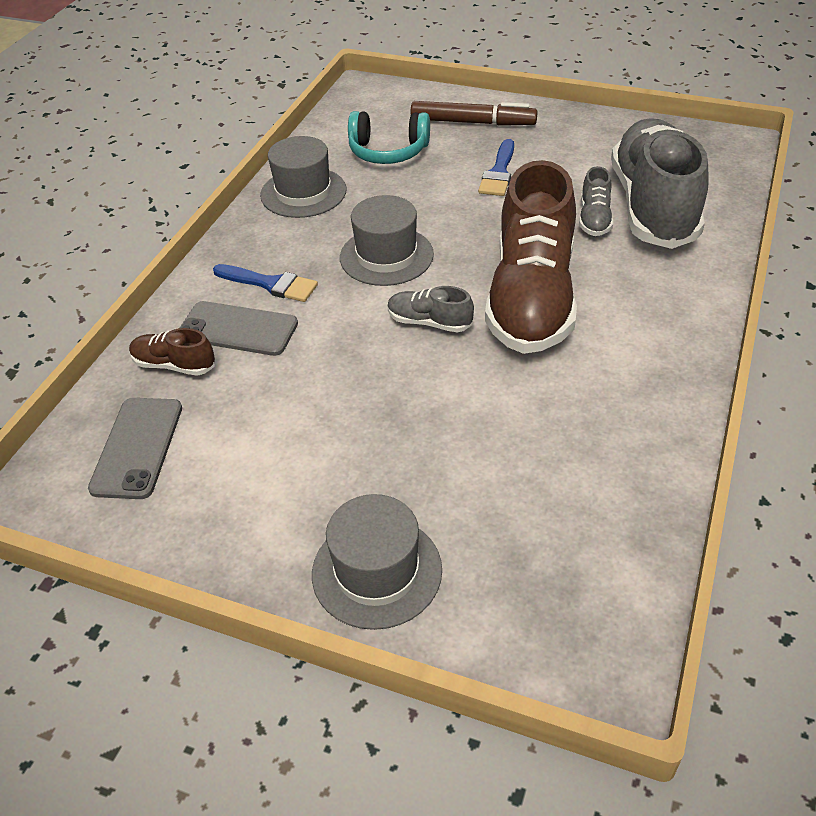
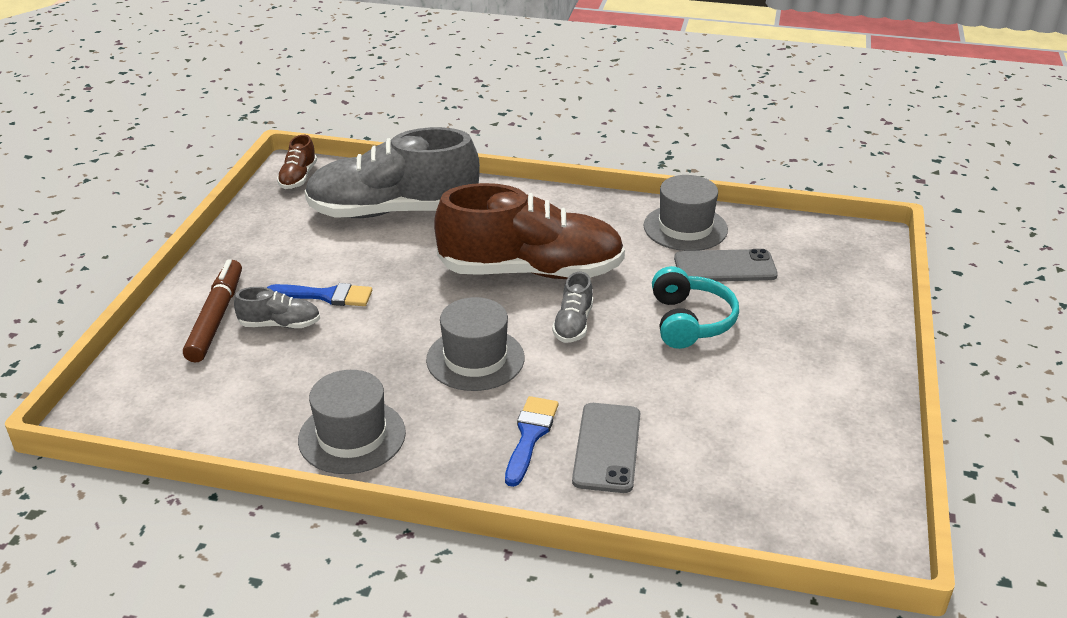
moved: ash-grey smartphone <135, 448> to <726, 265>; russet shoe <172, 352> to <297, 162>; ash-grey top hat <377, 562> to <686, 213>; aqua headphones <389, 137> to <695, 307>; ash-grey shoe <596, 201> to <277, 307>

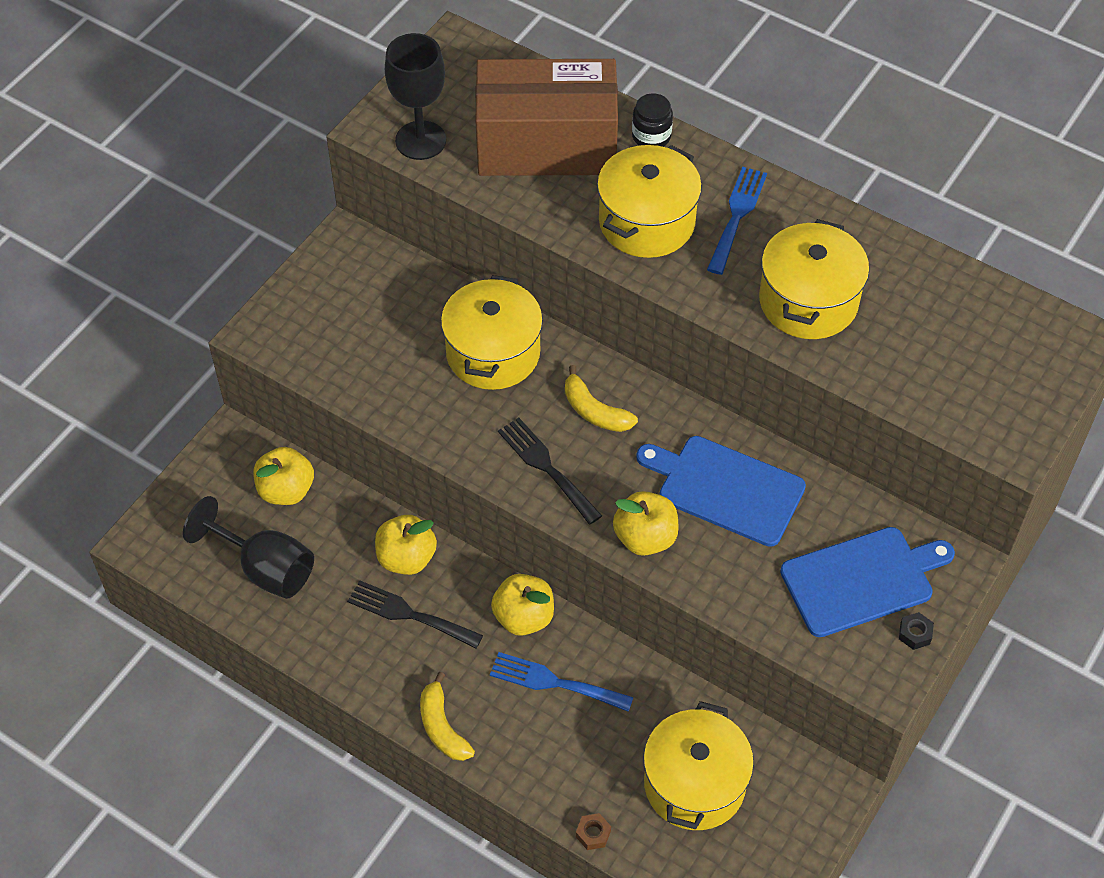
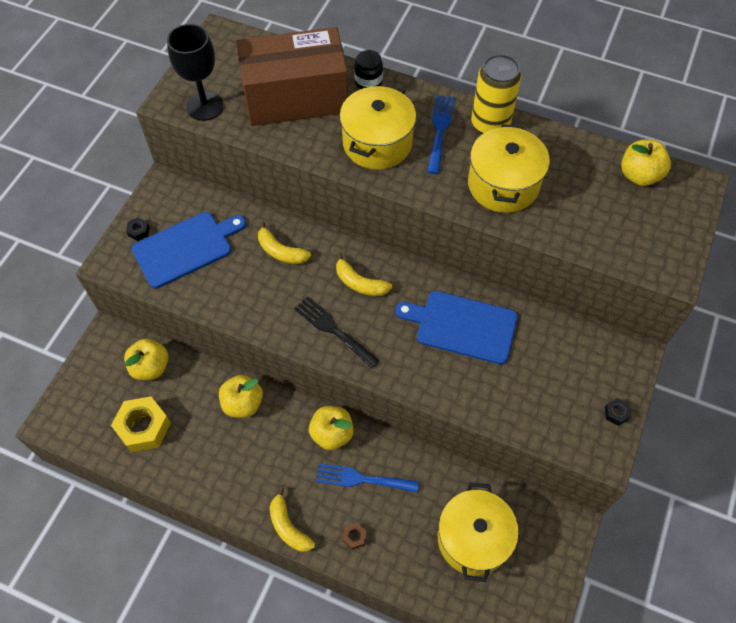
removed: black dinner fork <415, 614>
added: black hexagon nut <137, 229>; yellow soda can <496, 94>
moved: russet hexagon nut <593, 831> to <355, 536>; yellow toy apple <646, 523> to <646, 163>; cobalt chopping board <867, 582> to <188, 250>
replaced: black goblet <248, 547> to yellow hexagon nut <141, 424>; yellow pot <492, 332> to yellow banana <284, 242>

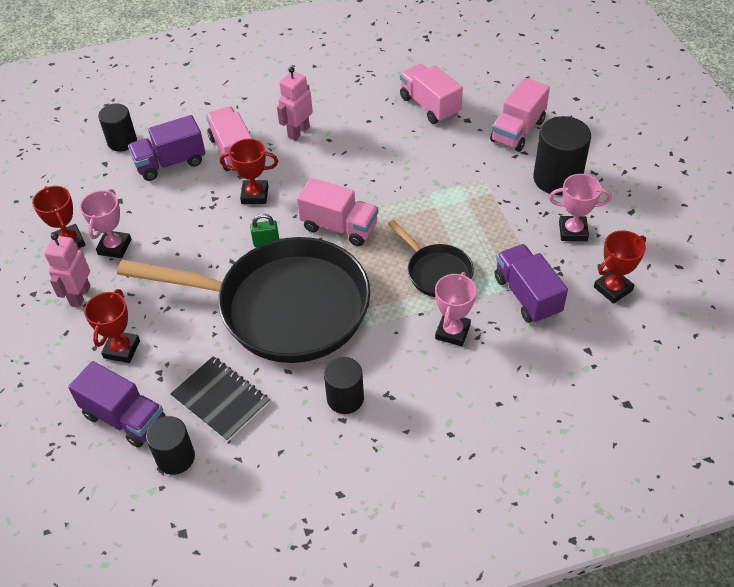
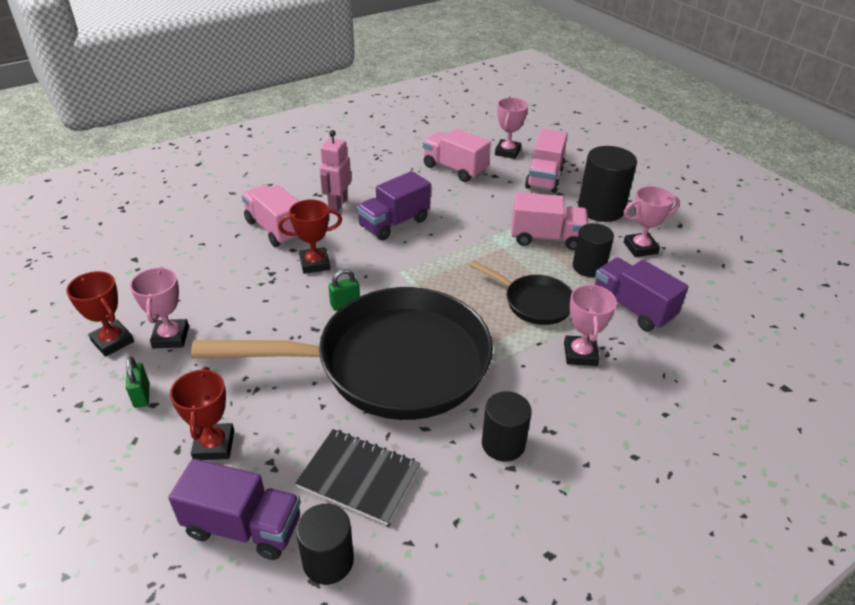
removed: scarlet prize cup <620, 267>
added: rosy prize cup <511, 128>
moved: black cylinder <117, 127> to <593, 250>; violet lorry <167, 148> to <393, 205>; rosy lorry <337, 212> to <549, 221>
replaced: rosy toy robot <67, 270> to green lock <137, 382>

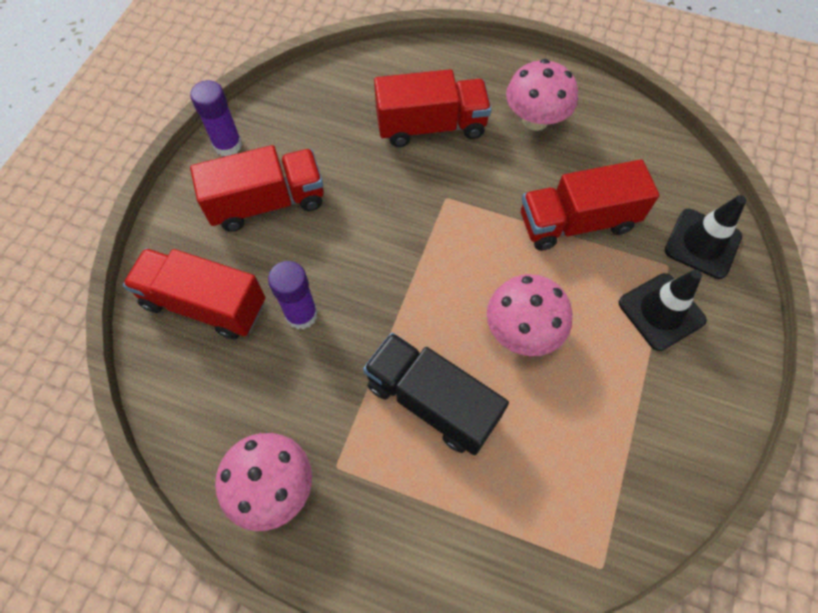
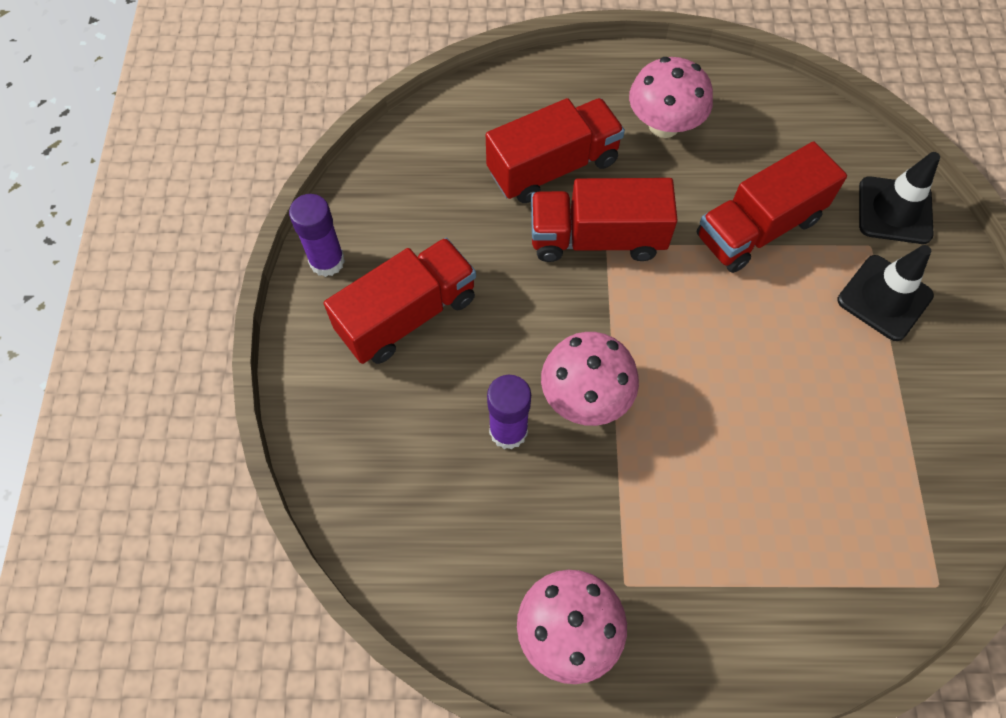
removed: black lorry <436, 393>
moved: scarlet lorry <194, 294> to <604, 220>; rosy fungus <529, 315> to <590, 379>

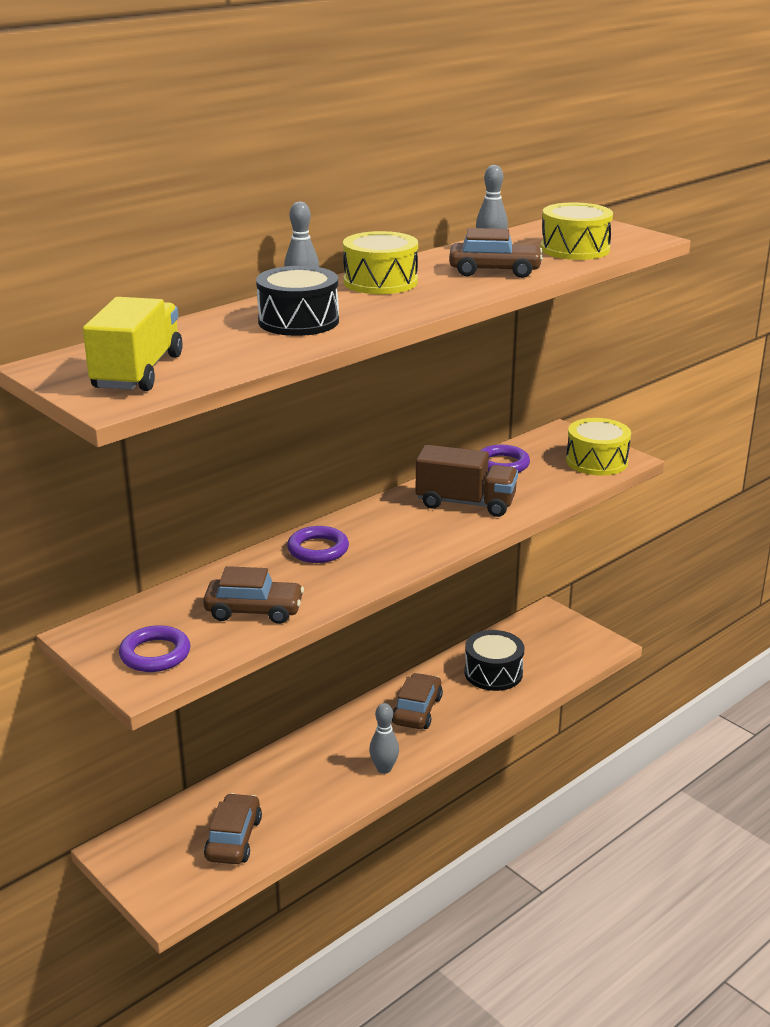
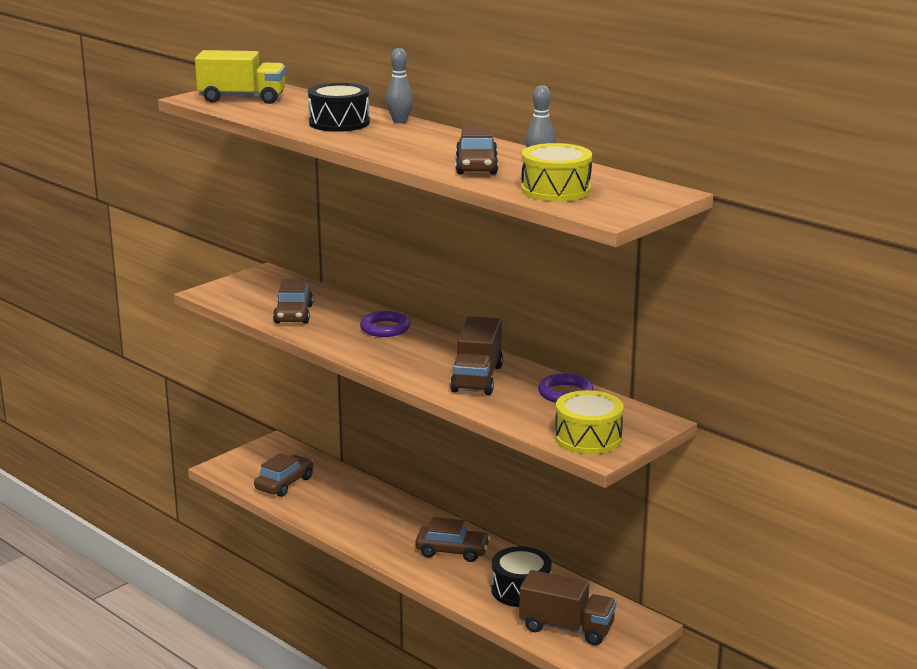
removed: violet ring <154, 648>; yellow toy drum <380, 262>; ash-grey tenpin <384, 738>
added: russet lorry <567, 607>
turned: russet car <233, 828> = <283, 475> 60 degrees counterclockwise

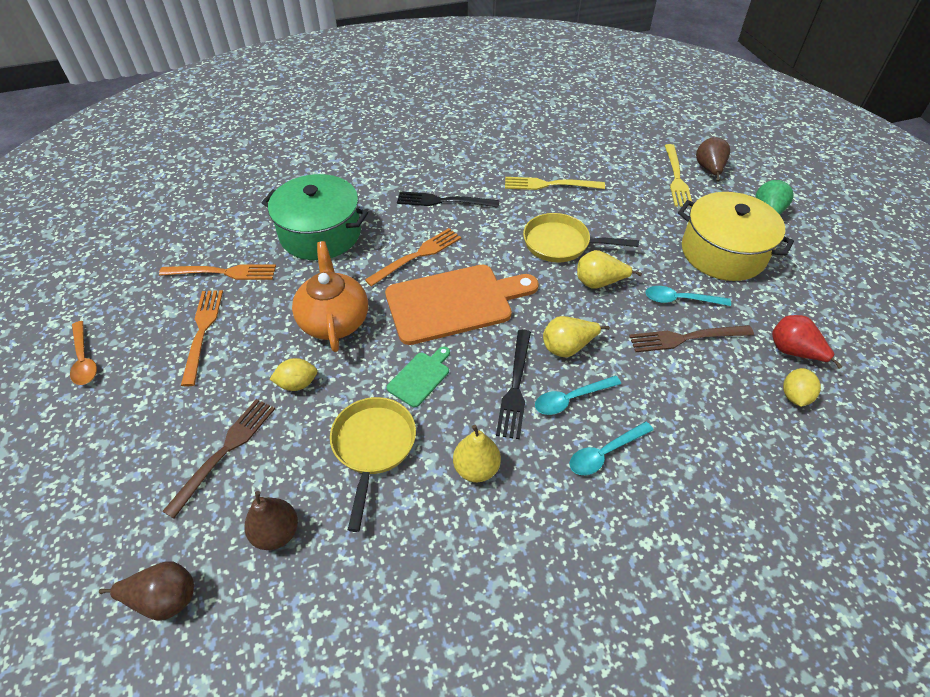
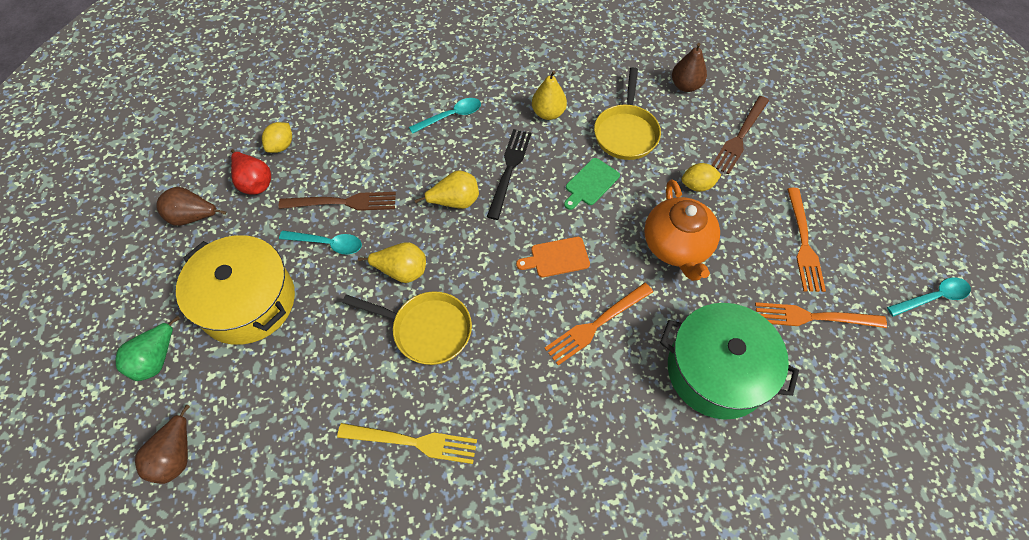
removed: bright orange tablespoon <83, 353>; black dinner fork <448, 199>; yellow dinner fork <678, 175>
moved: russet pear fruit <146, 591> to <191, 206>; aqua tablespoon <578, 395> to <929, 297>
resized: bright orange chopping board <462, 305> = <553, 257> x0.46

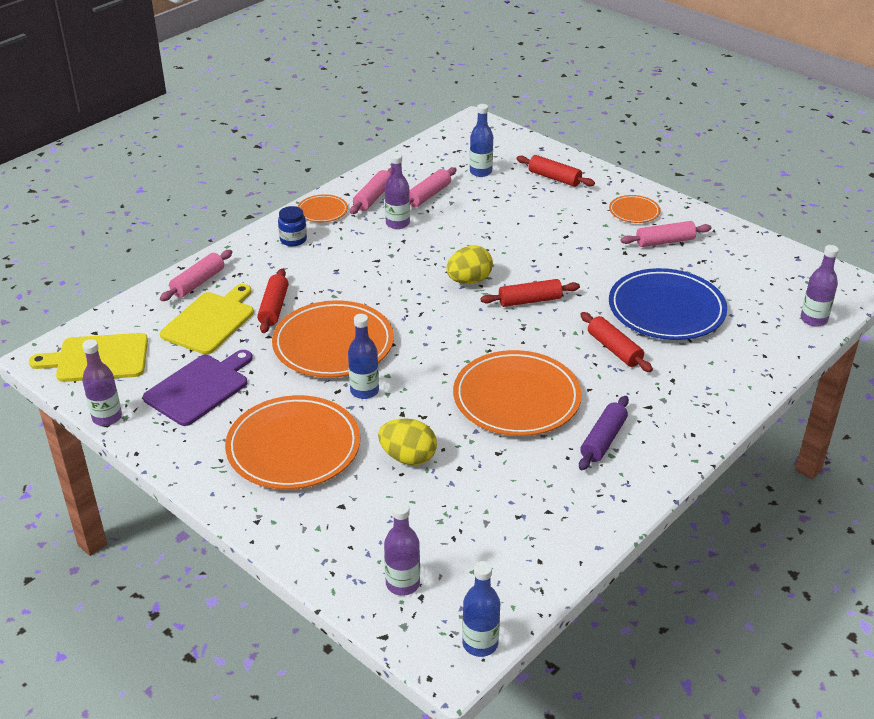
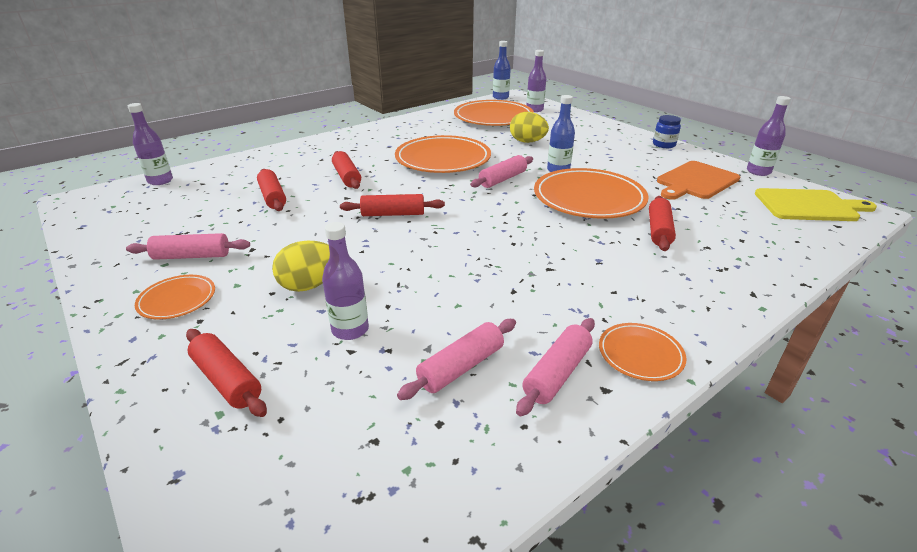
removed: yellow chopping board <207, 319>; cobalt flask <481, 140>; violet pastry roller <604, 433>
moved: rosy pastry roller <196, 275> to <501, 171>; bright orange dinner plate <292, 442> to <494, 113>; cobalt jar <292, 226> to <667, 131>; violet flask <397, 191> to <345, 281>; yellow toy egg <469, 265> to <301, 266>
replaced: cobalt dinner plate <668, 304> to scarlet pastry roller <271, 190>
recoloured: violet chopping board <198, 388> to bright orange chopping board <698, 180>

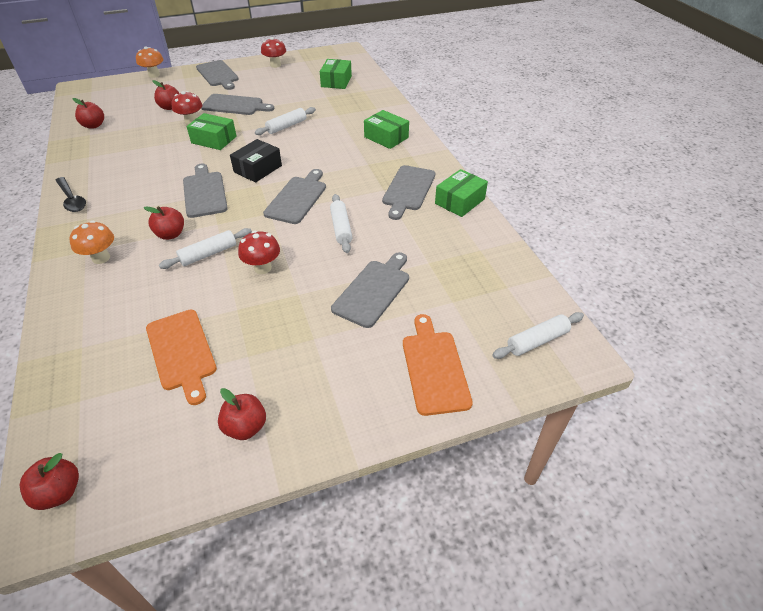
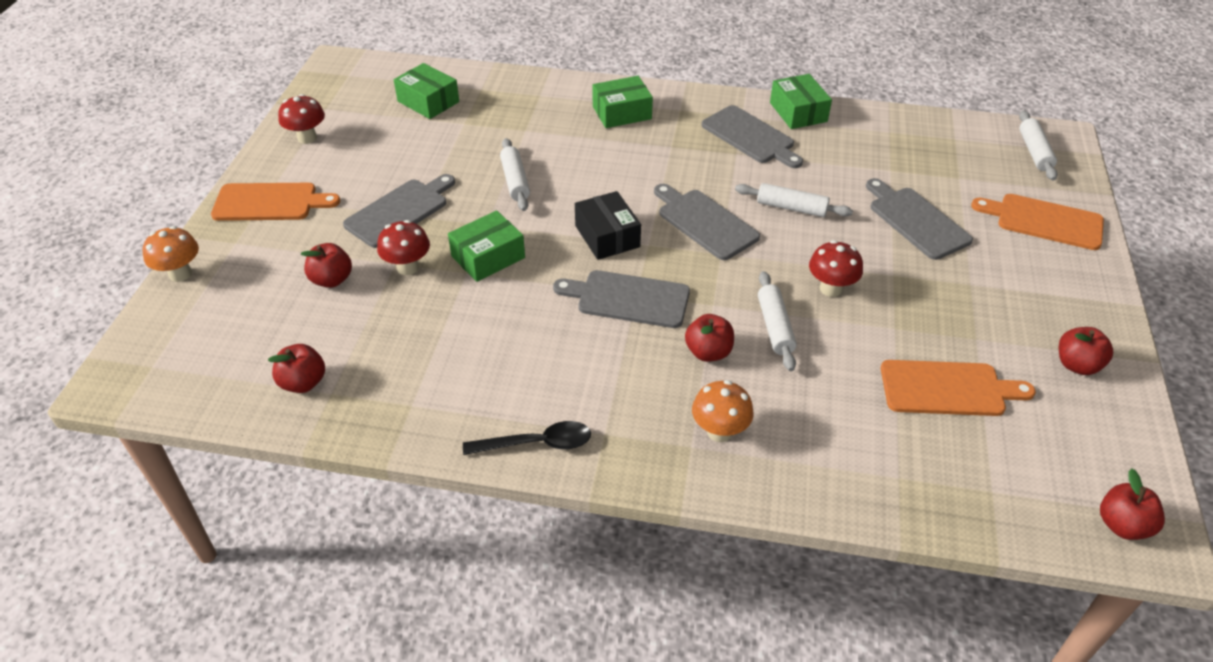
recoloured: ash-grey chopping board <217, 75> to bright orange chopping board <275, 202>

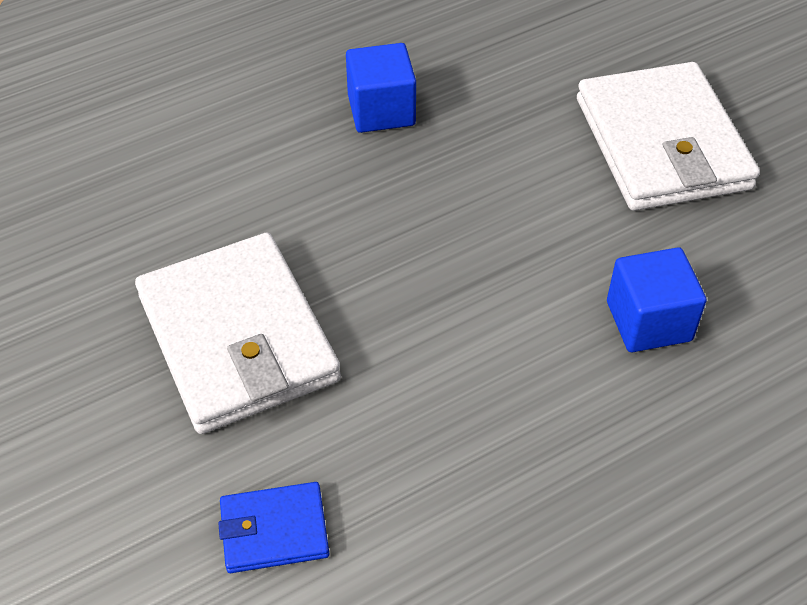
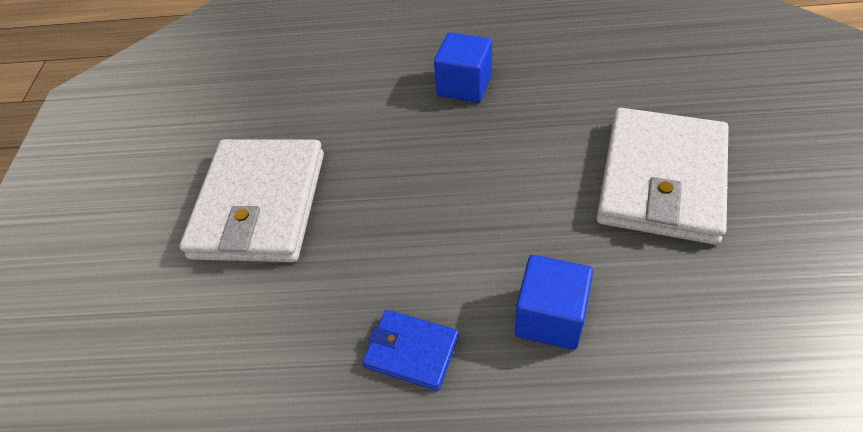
moved: cobalt billfold <273, 527> to <410, 350>

